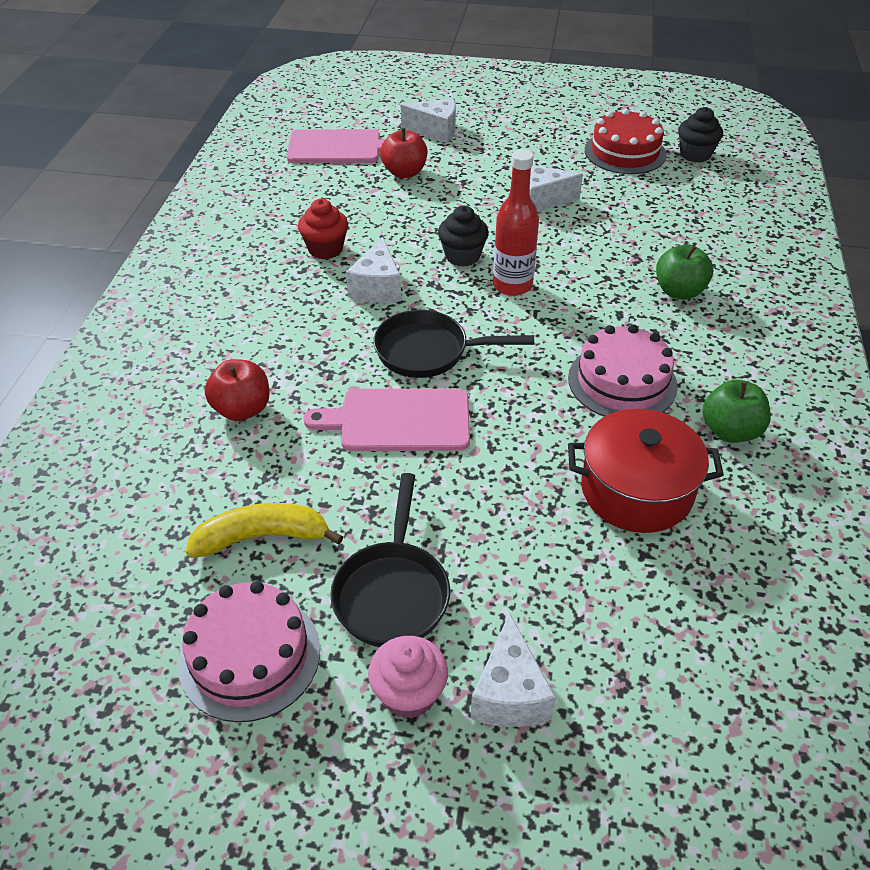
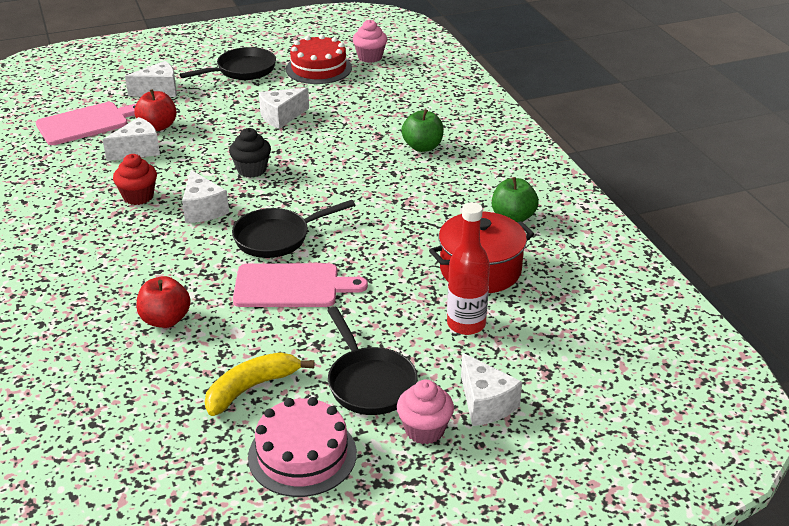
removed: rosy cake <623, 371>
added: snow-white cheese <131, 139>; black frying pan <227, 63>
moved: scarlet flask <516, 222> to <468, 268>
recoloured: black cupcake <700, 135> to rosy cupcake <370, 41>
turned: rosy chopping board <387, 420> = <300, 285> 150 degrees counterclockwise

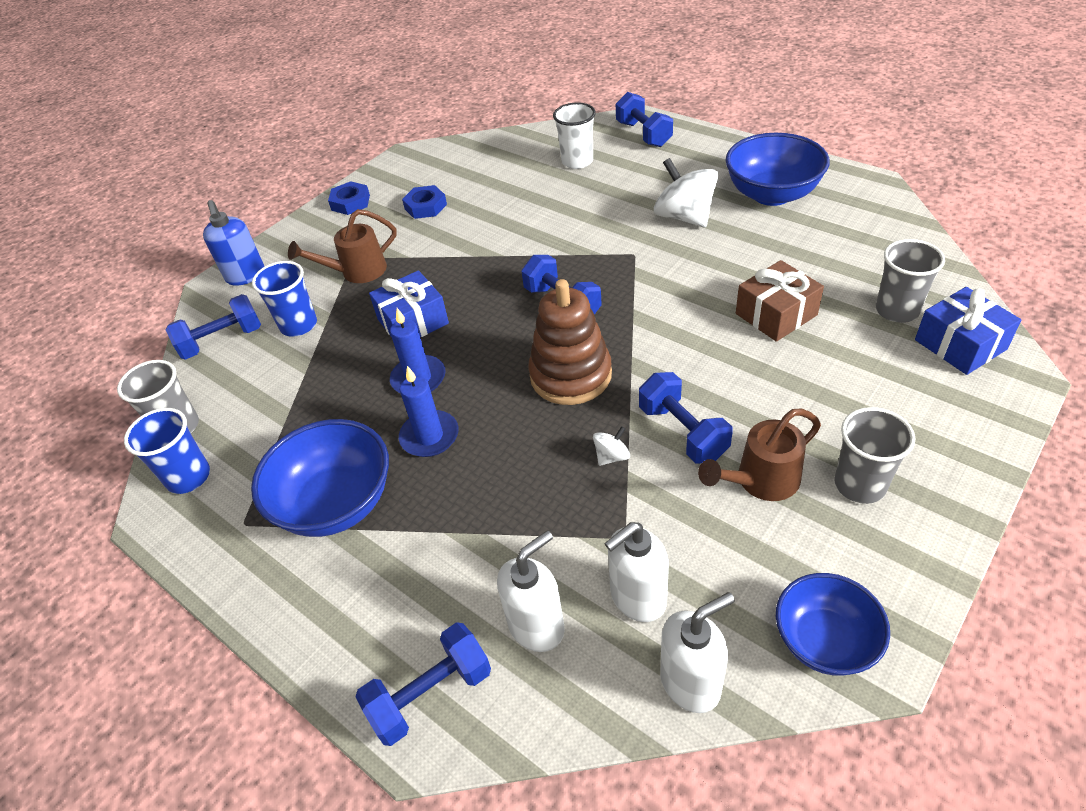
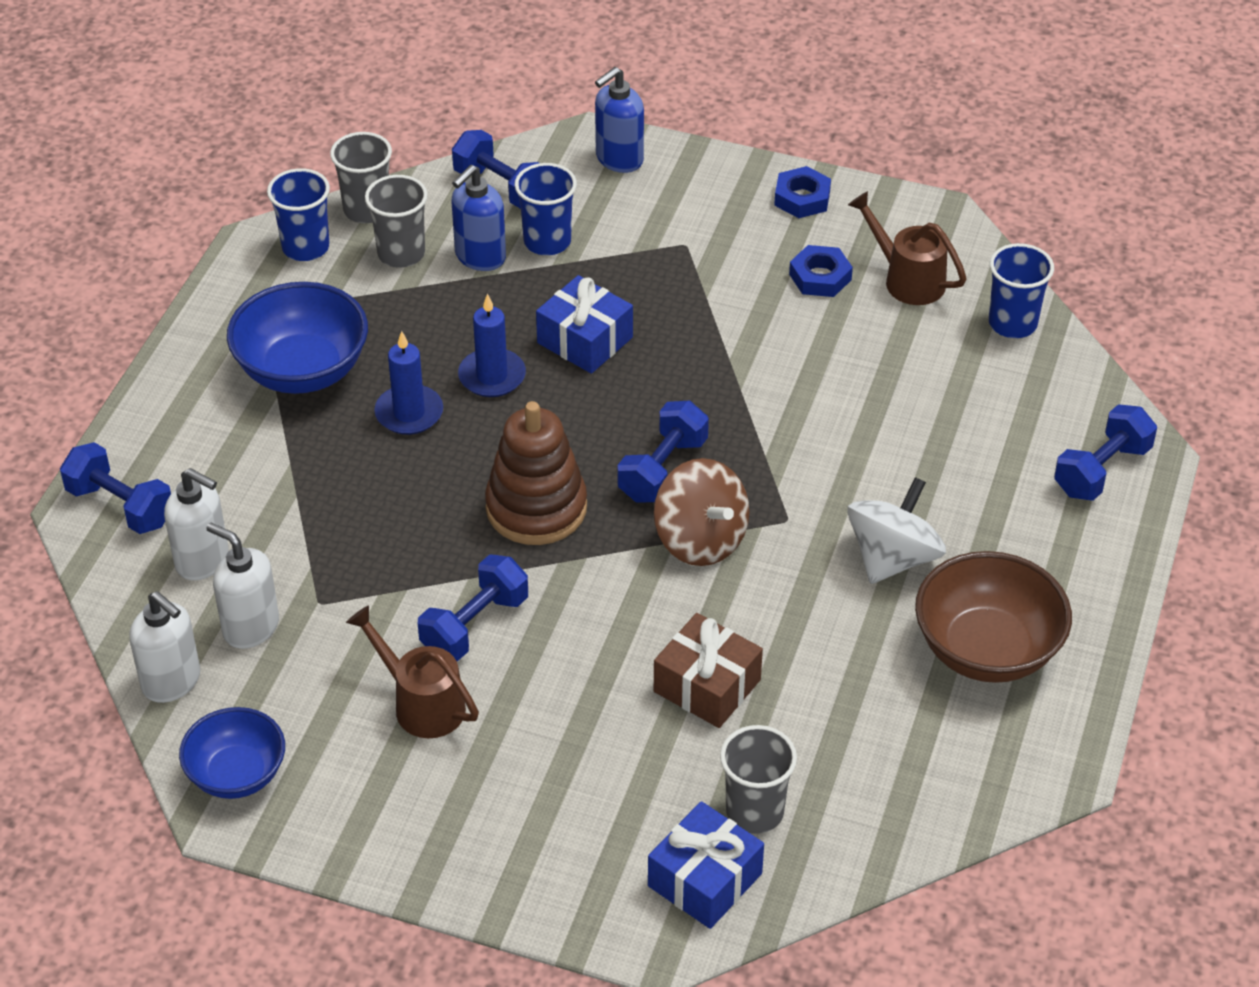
removed: snow-white beaker <574, 135>; snow-white whirligig <611, 446>
added: cobalt soap pump <478, 218>; russet whirligig <701, 512>; cobalt beaker <1021, 290>
moved: russet sprinkling can <342, 246> to <907, 248>; ash-grey beaker <874, 455> to <396, 221>
recoloured: cobalt bowl <778, 169> to russet bowl <993, 617>

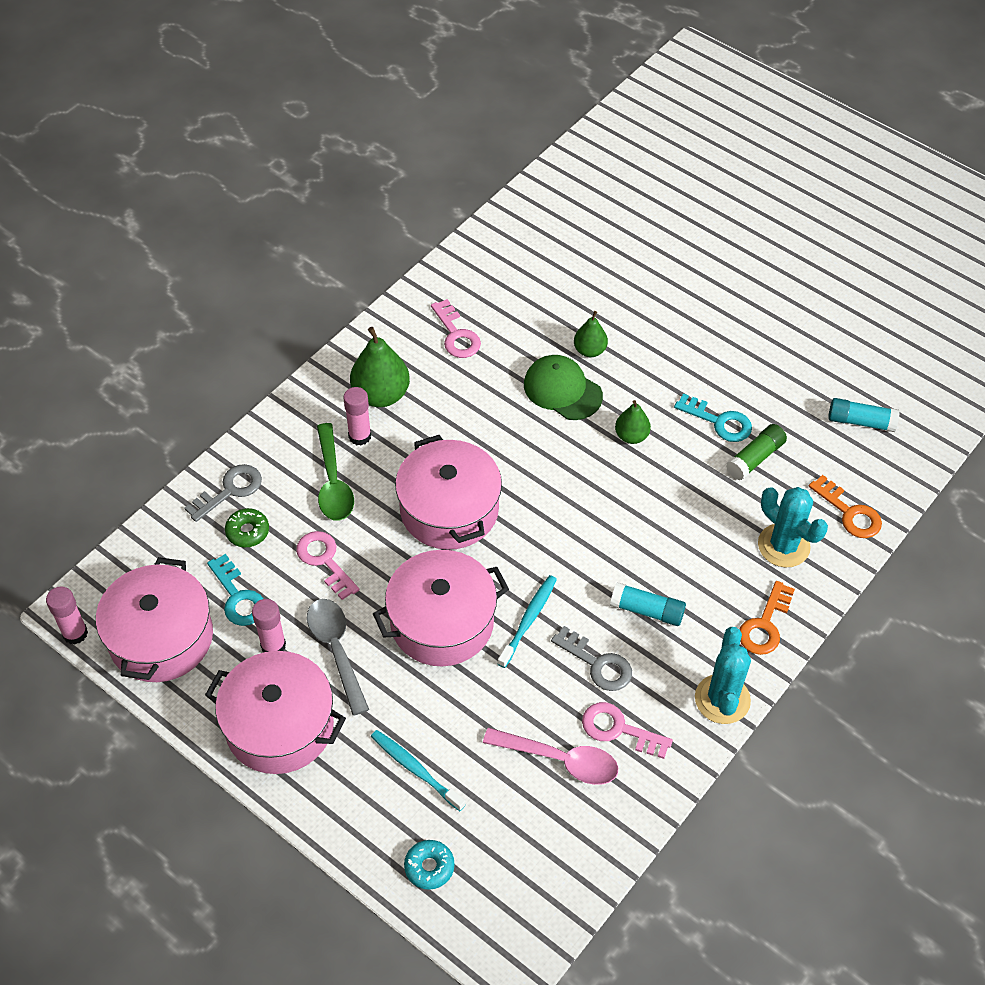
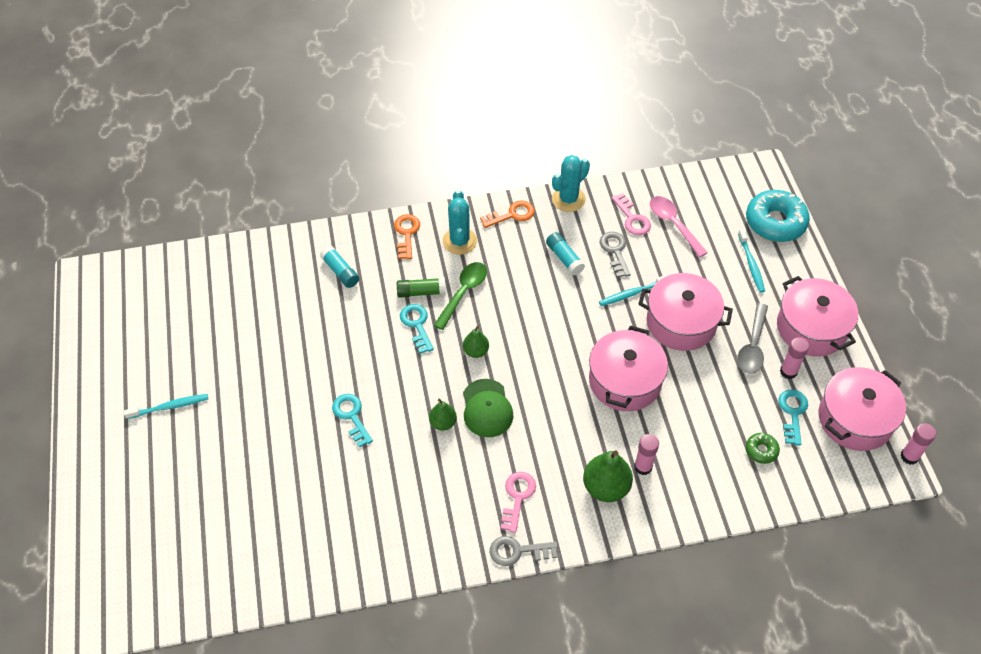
removed: rosy latchkey <328, 565>
added: aqua toothbrush <166, 406>; aqua latchkey <352, 421>
moved: ash-grey latchkey <223, 493> to <524, 551>; green tablespoon <335, 472> to <460, 296>
resized: aqua donut <429, 865> = <778, 216> x2.14

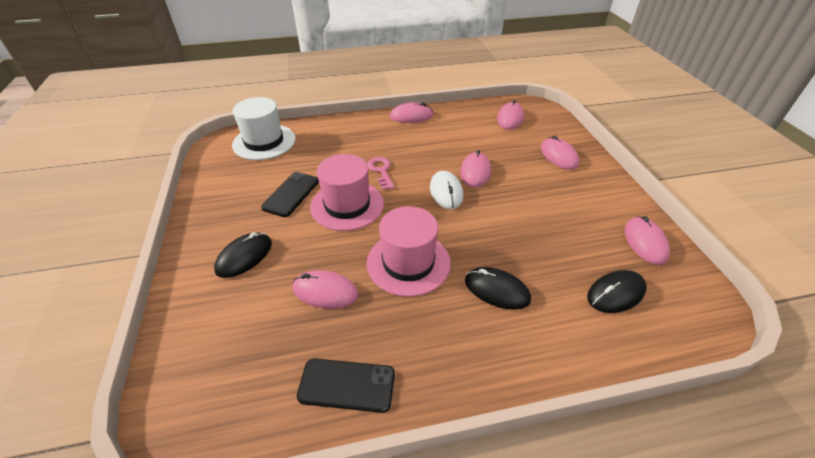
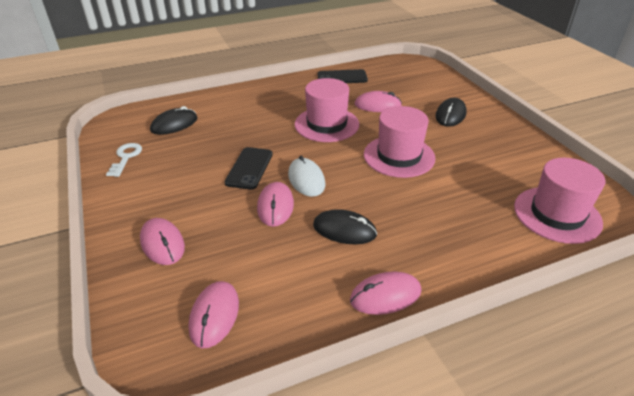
removed: rosy latchkey <381, 173>
moved: black smartphone <290, 194> to <249, 168>; black computer mouse <498, 288> to <345, 226>
replaced: rosy computer mouse <647, 240> to snow-white latchkey <124, 160>
recoloured: snow-white top hat <264, 128> to rosy top hat <560, 201>

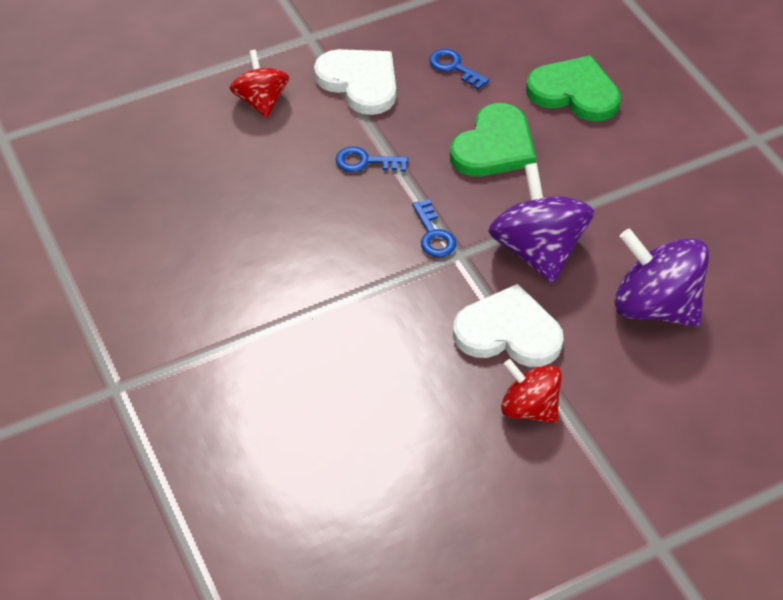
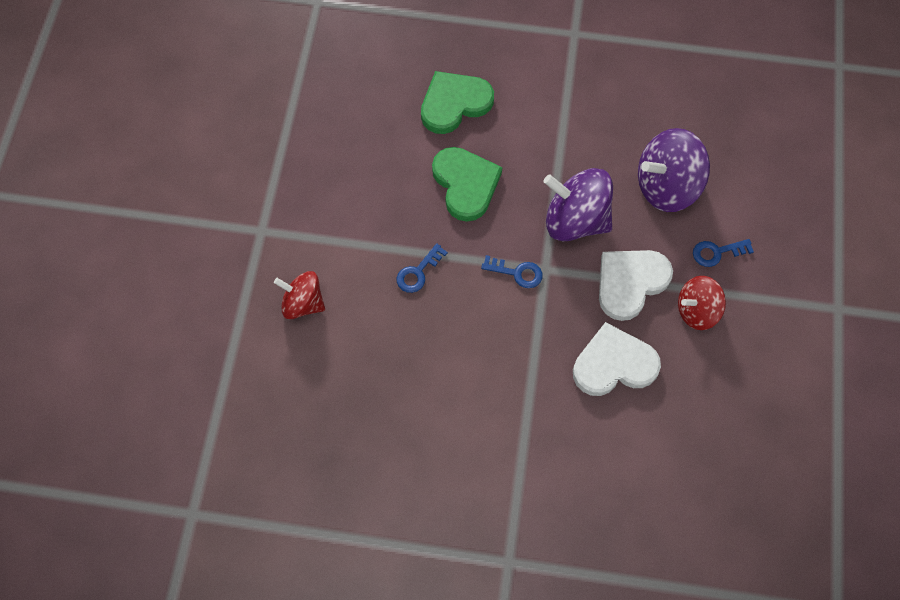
moved: snow-white heart shape <355, 82> to <617, 359>; cobalt latchkey <459, 69> to <723, 253>

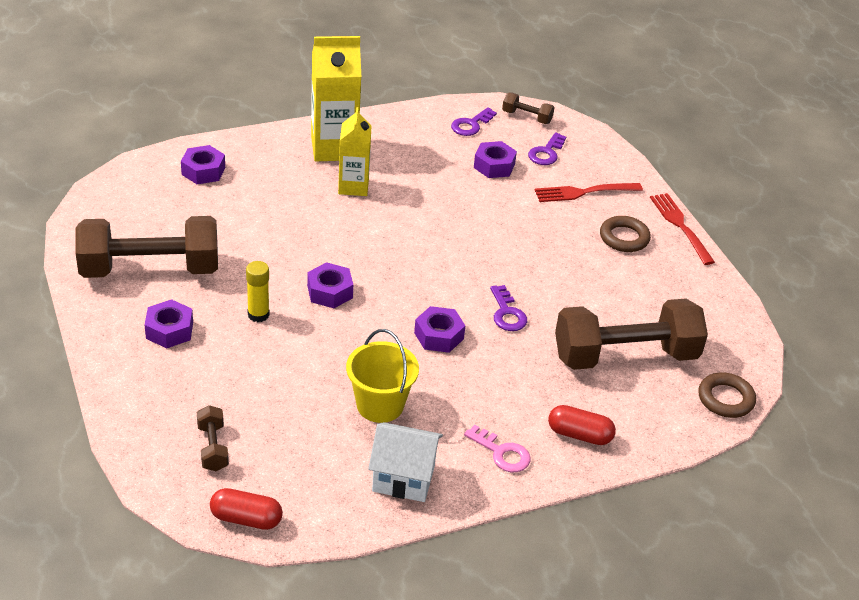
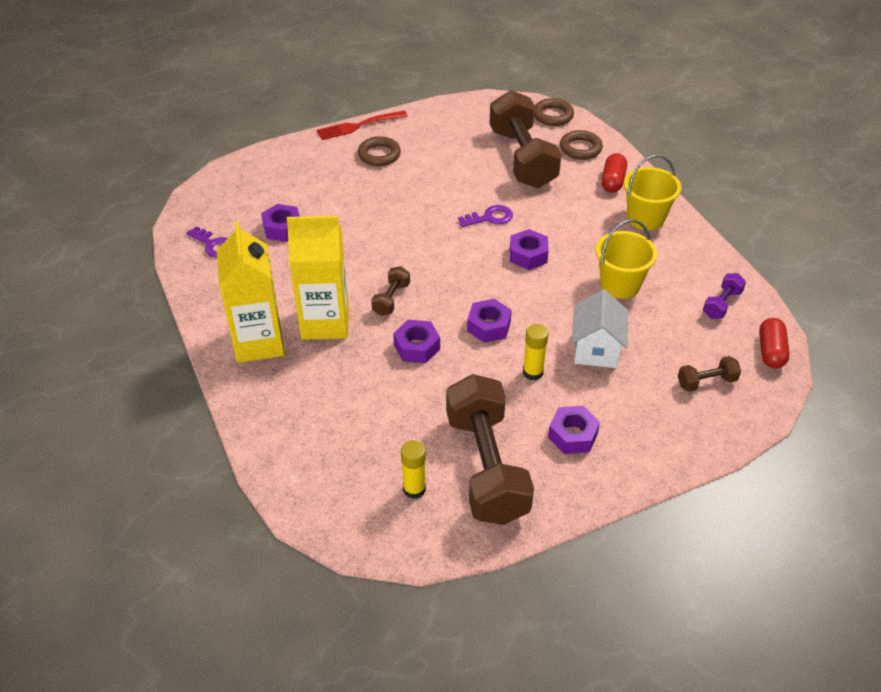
removed: violet latchkey <547, 148>; scarlet dinner fork <589, 192>
added: yellow glue <413, 469>; russet ring <581, 145>; violet dumbbell <724, 296>
moved: violet hexagon nut <203, 164> to <416, 341>; snow-white cottage <405, 462> to <600, 328>; russet dumbbell <528, 108> to <390, 291>
replaced: rosy latchkey <497, 448> to yellow pail <652, 192>
resized: yellow milk carton <355, 151> = <318, 278> x1.55

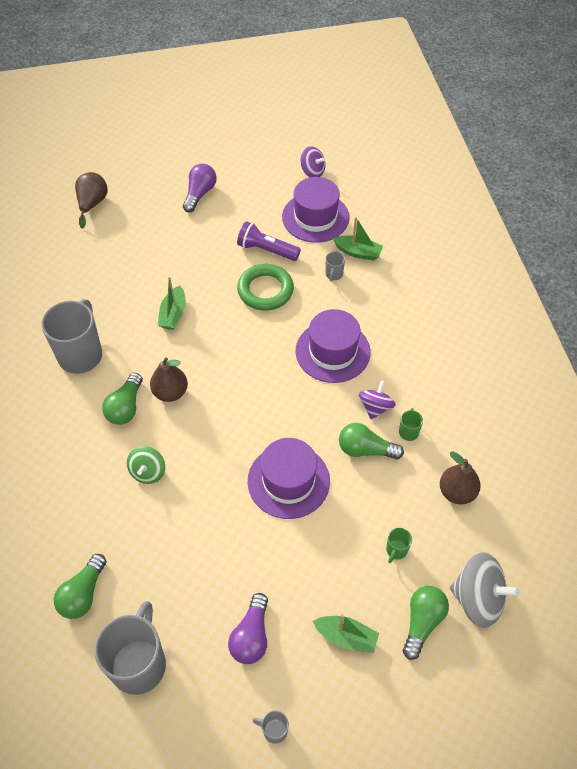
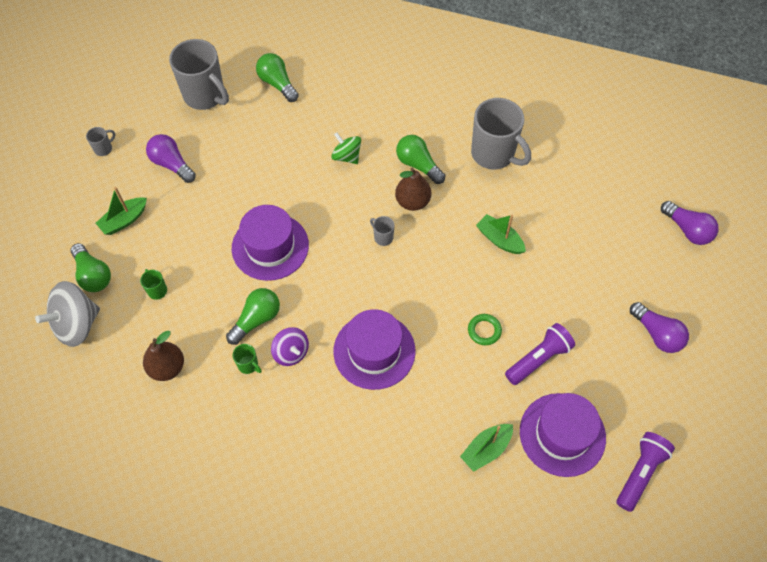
moved: ash-grey tea mug <335, 266> to <382, 231>
replaced: russet pear fruit <91, 200> to violet bulb <690, 223>; violet whirligig <313, 161> to violet flashlight <645, 472>
resized: green ring <265, 287> = <485, 329> x0.53

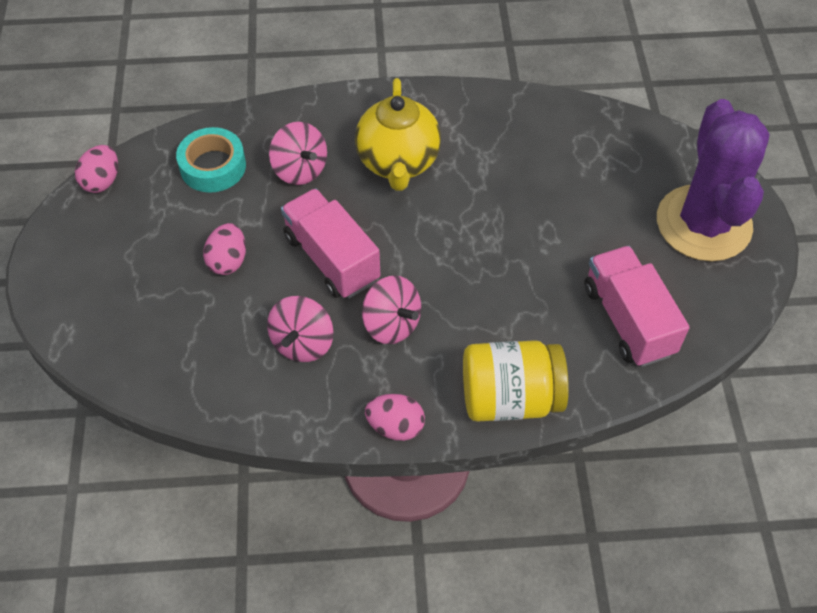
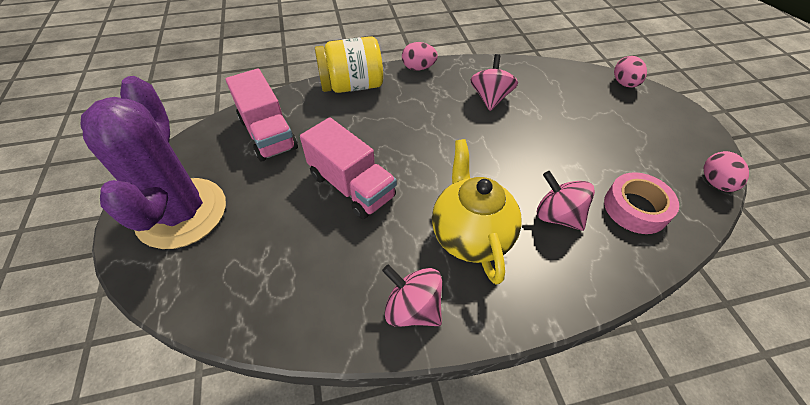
moved: rosy toy egg <224, 249> to <630, 71>; rosy lorry <330, 243> to <348, 168>; rosy whirligig <391, 309> to <412, 295>
recoloured: aqua roll of tape <211, 160> to rosy roll of tape <641, 203>

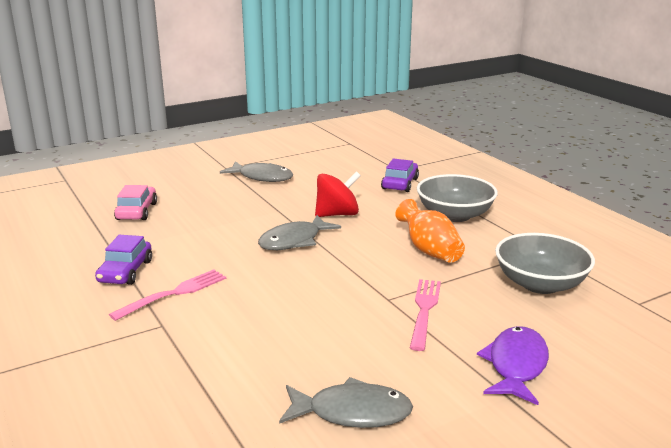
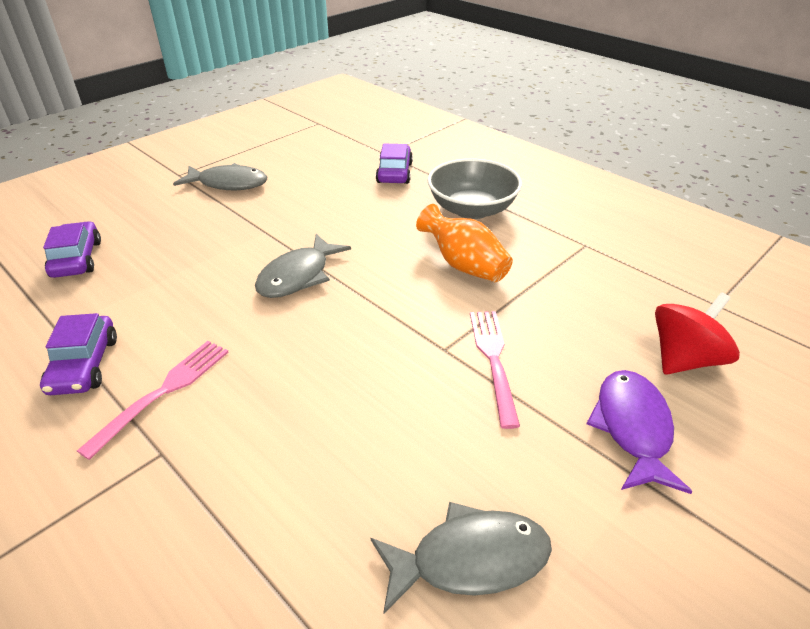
removed: ash-grey bowl <545, 263>
moved: scarlet whirligig <338, 194> to <697, 333>
recoloured: rosy car <135, 202> to violet car <72, 249>

